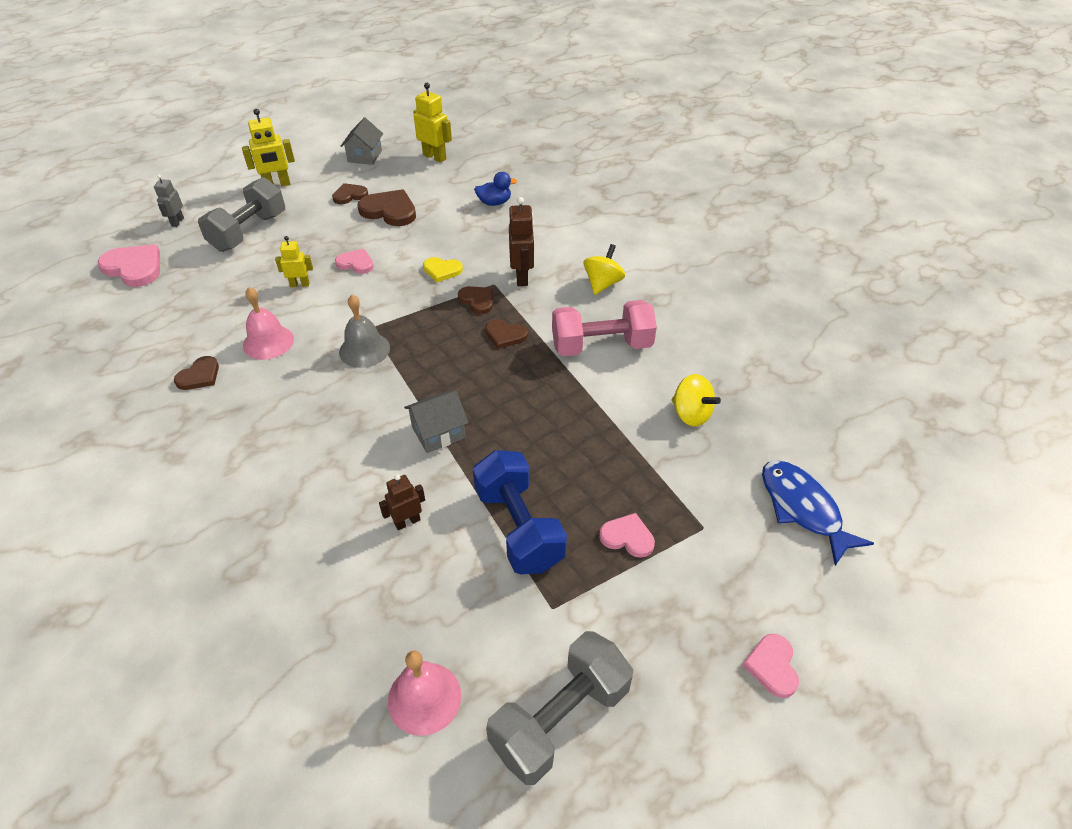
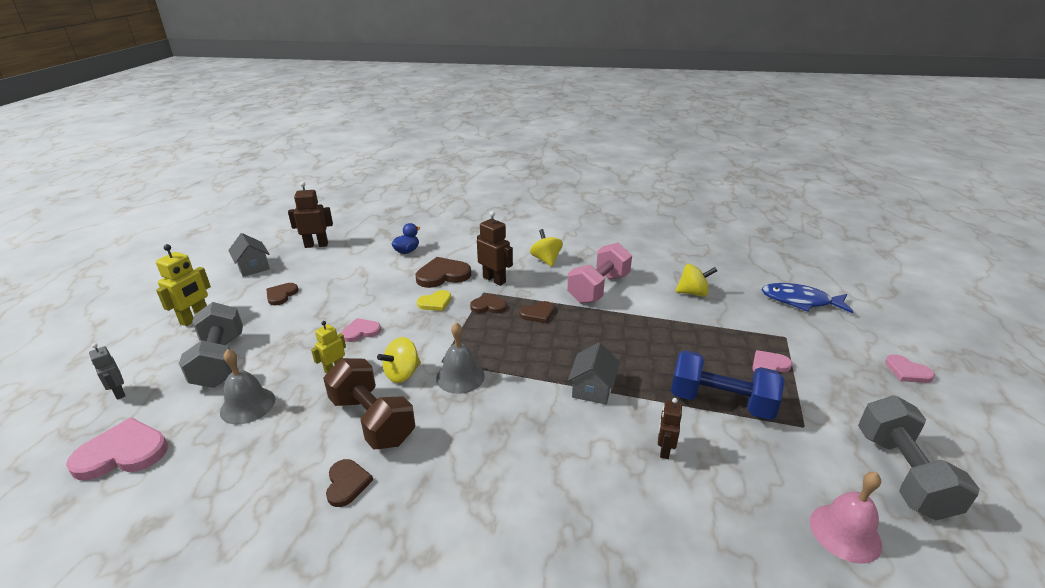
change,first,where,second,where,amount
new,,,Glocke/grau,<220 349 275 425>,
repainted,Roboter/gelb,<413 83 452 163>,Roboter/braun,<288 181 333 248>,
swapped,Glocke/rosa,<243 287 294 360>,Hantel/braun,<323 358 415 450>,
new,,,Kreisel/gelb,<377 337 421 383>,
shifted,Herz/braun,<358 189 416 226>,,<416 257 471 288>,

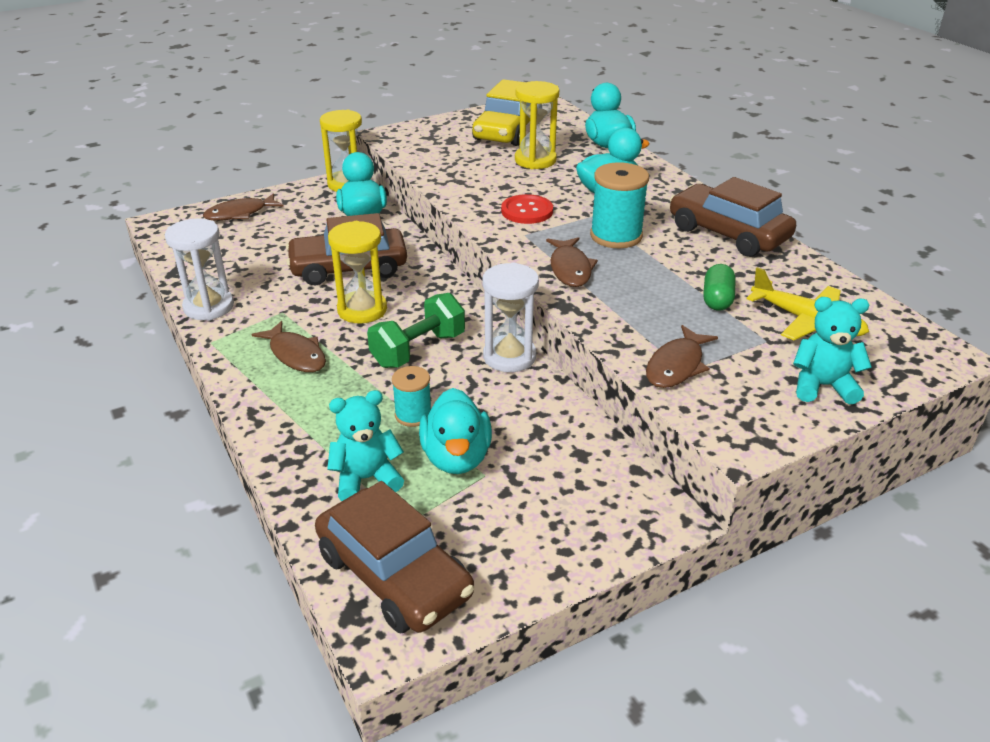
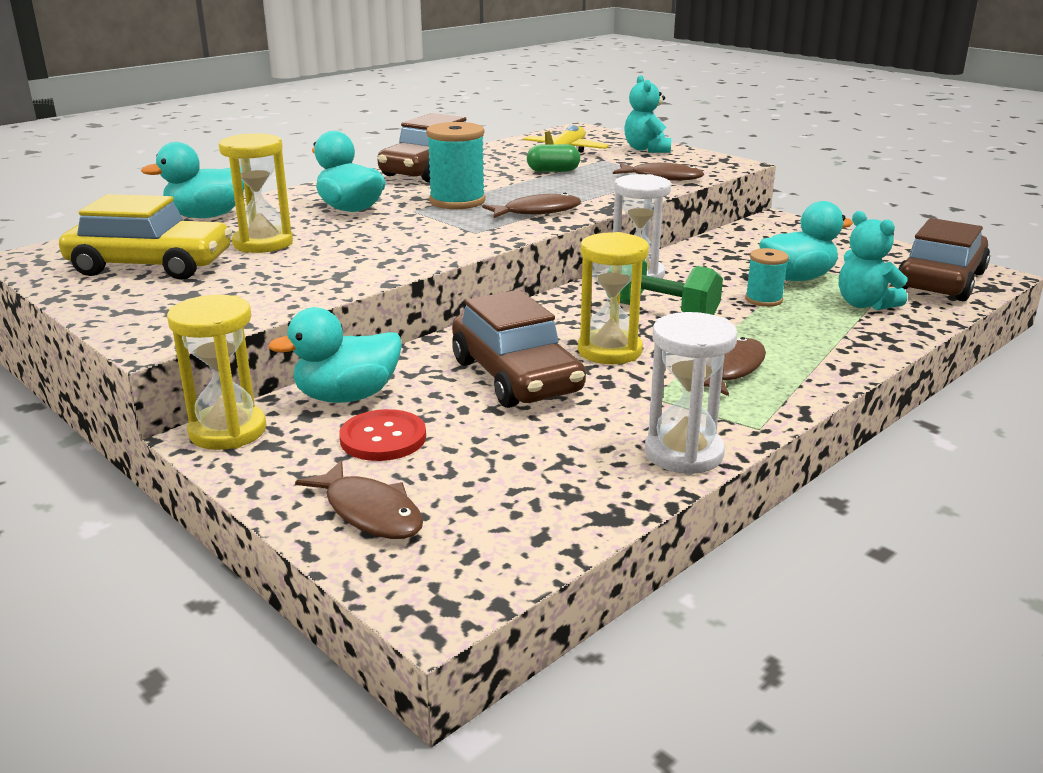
change,first,where,second,where,amount
shifted,Knopf/rot,<501 194 553 224>,,<339 409 426 461>,

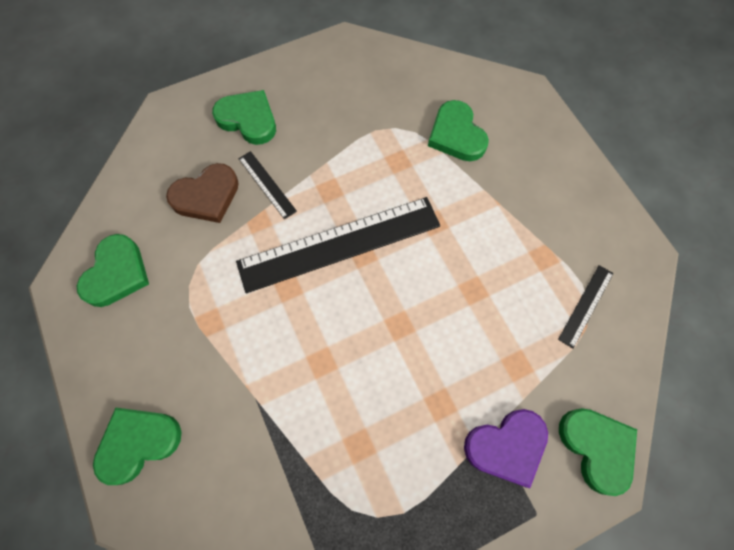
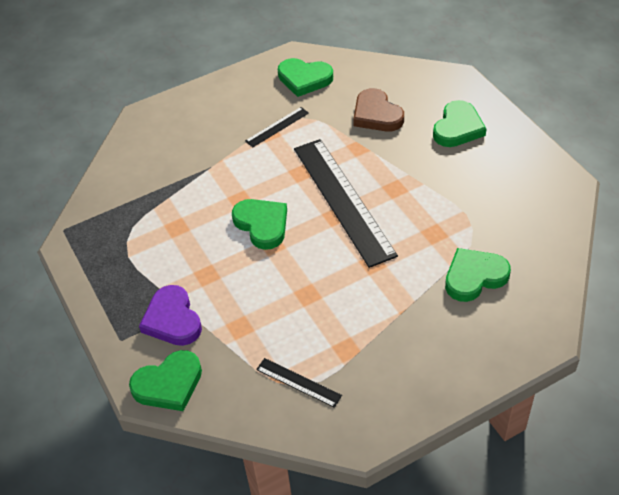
change,first,where,second,where,amount
shifted,Herz/grün,<93 408 182 485>,,<232 199 287 250>,
shifted,Lineal/schwarz,<238 151 297 219>,,<245 107 309 147>,

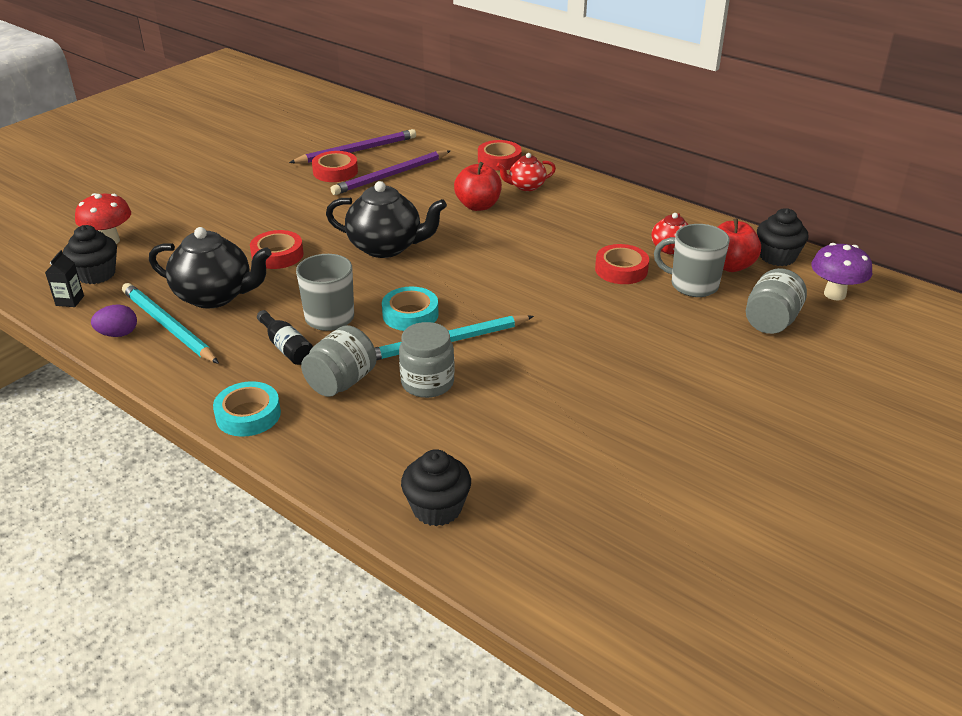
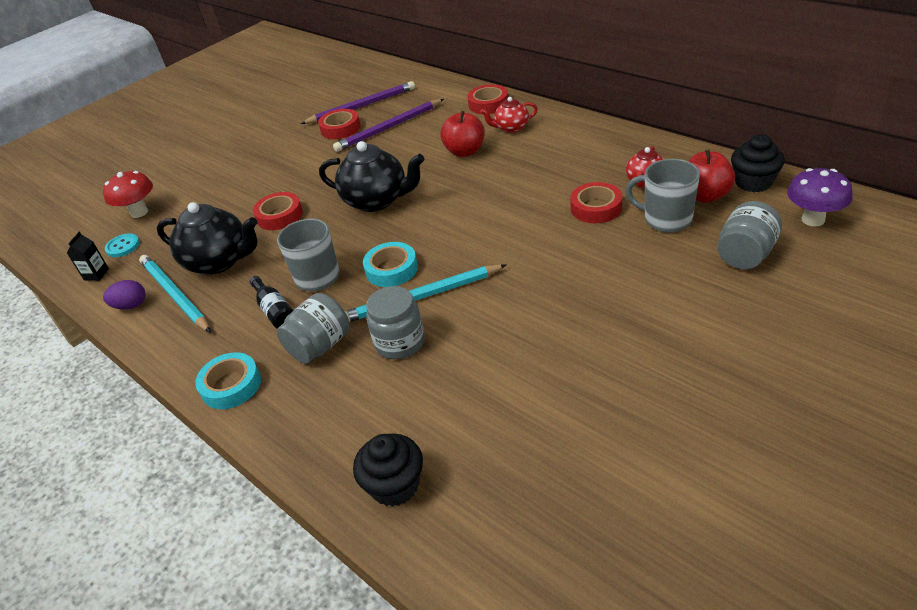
change,first,where,second,where,amount
swapped,Muffin/schwarz,<63 225 117 284>,Knopf/türkis,<105 233 140 257>,

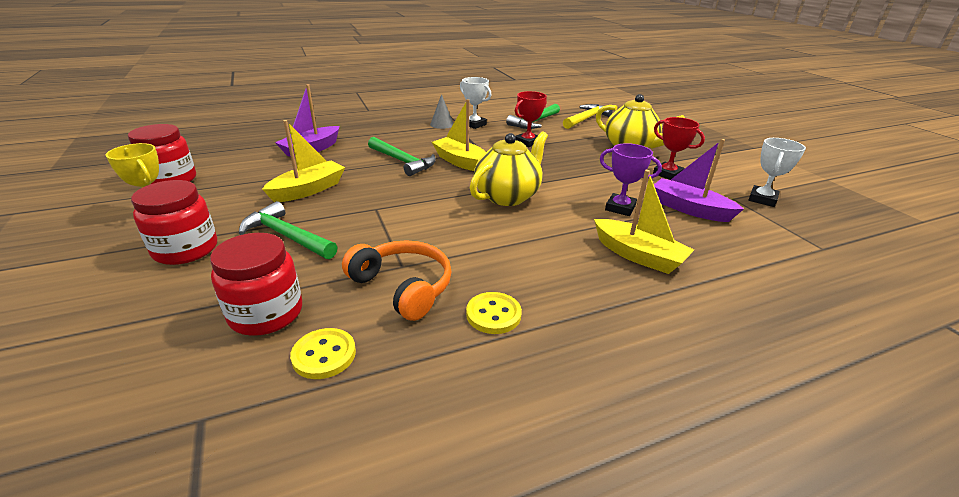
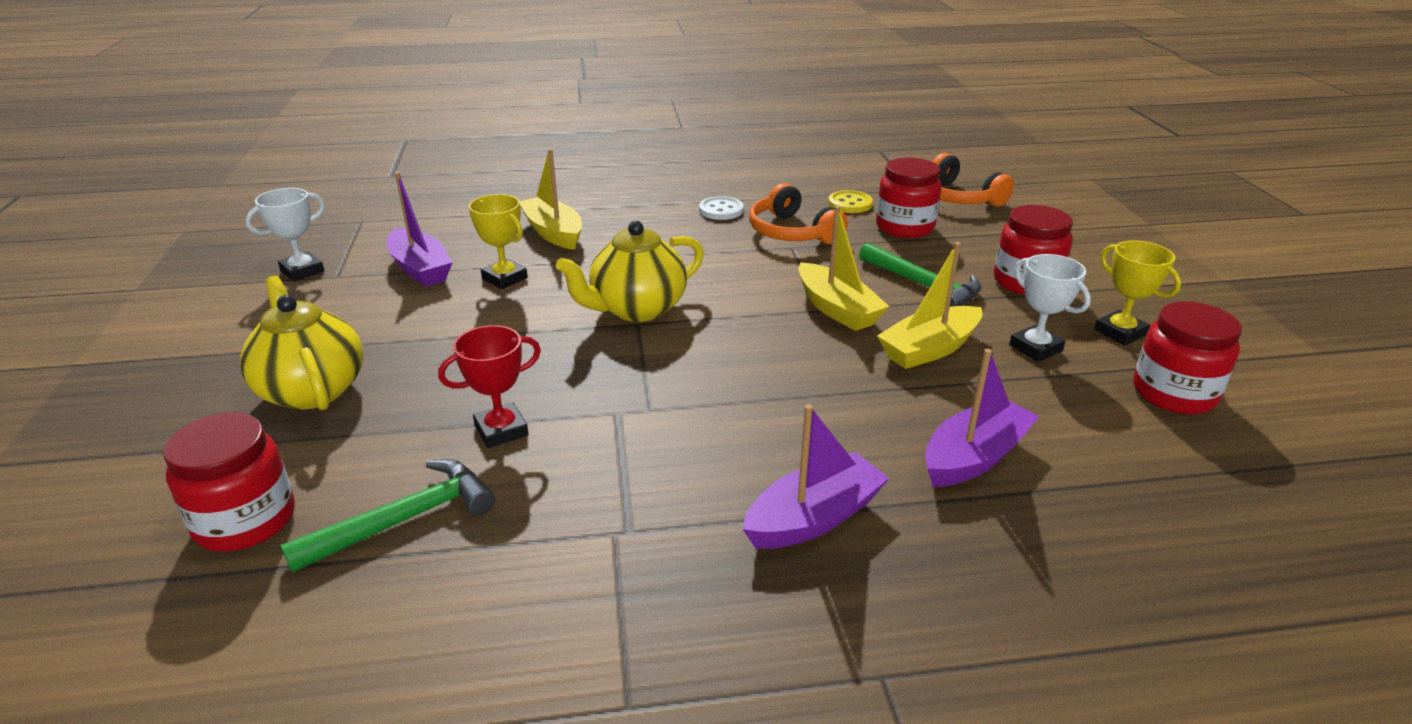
change,first,where,second,where,amount
swapped,Hammer/gelb,<563 104 613 129>,Einmachglas/rot,<164 412 295 551>,
repainted,Pokal/lila,<600 143 662 216>,Pokal/gelb,<469 194 528 289>,
repainted,Knopf/gelb,<466 292 522 334>,Knopf/weiß,<699 196 744 220>,
new,,,Boot/lila,<743 404 890 549>,
shifted,Boot/gelb,<432 99 486 171>,,<798 206 890 331>,
new,,,Kopfhörer/orange,<933 153 1014 207>,
shifted,Pokal/weiß,<460 77 491 129>,,<1009 254 1091 362>,
gone,Hammer/grün,<368 137 436 176>,,,
gone,Kegel/grau,<430 94 454 129>,,,
gone,Pokal/rot,<653 117 705 181>,,,

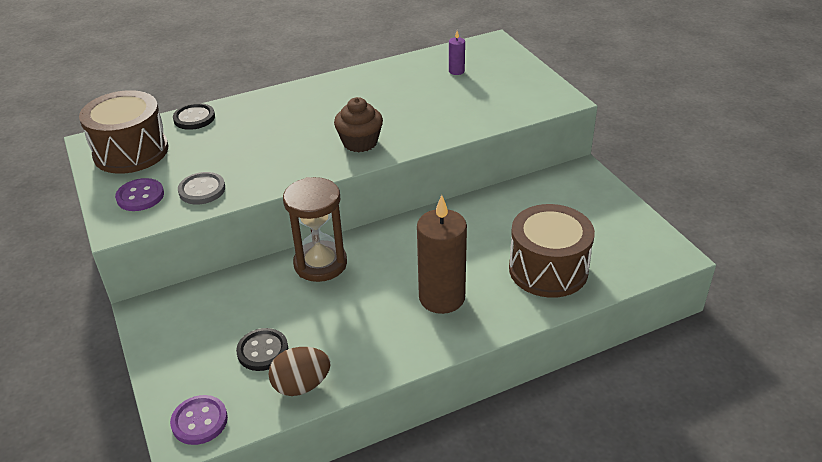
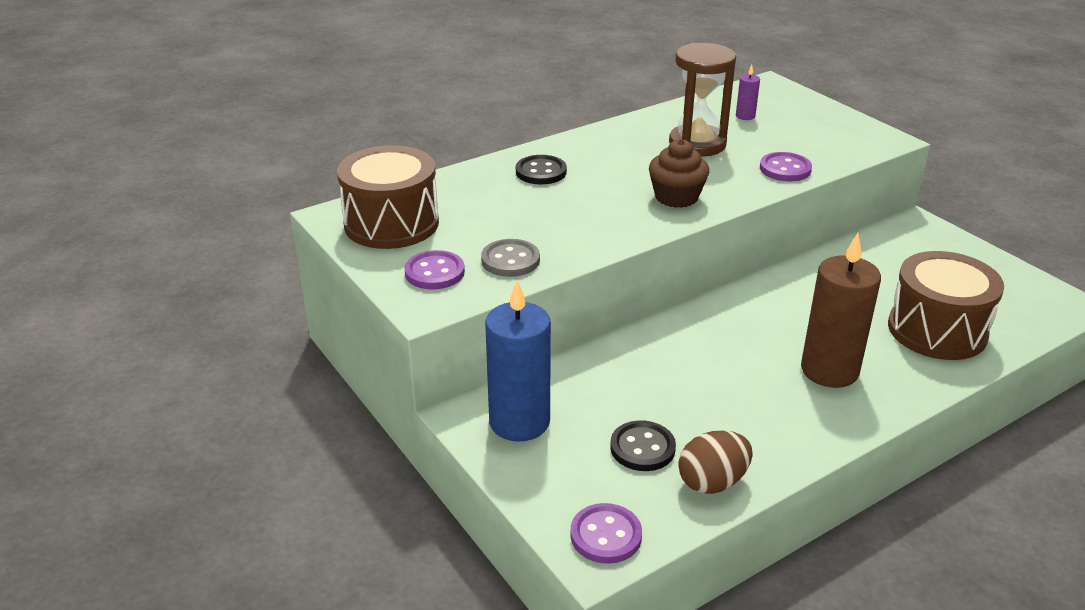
change,first,where,second,where,amount
new,,,Kerze/blau,<485 280 551 442>,
shifted,Knopf/schwarz,<173 103 215 130>,,<516 155 567 184>,
shifted,Sanduhr/braun,<283 177 347 282>,,<669 43 736 156>,
new,,,Knopf/lila,<760 152 812 181>,

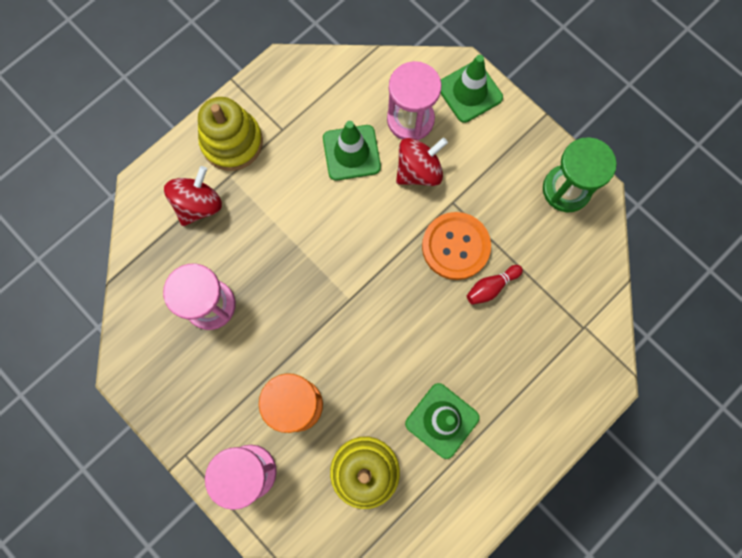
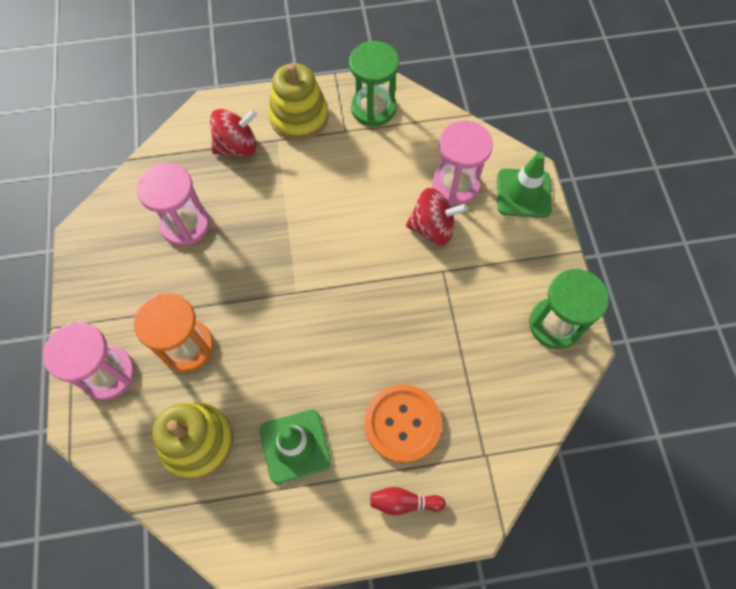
change,first,where,second,where,amount
new,,,Sanduhr/grün,<349 41 399 126>,
shifted,Knopf/orange,<422 212 491 280>,,<365 384 442 463>,
shifted,Bowlingkegel/rot,<467 265 523 305>,,<370 487 446 515>,
gone,Leitkegel/grün,<323 121 381 181>,,,

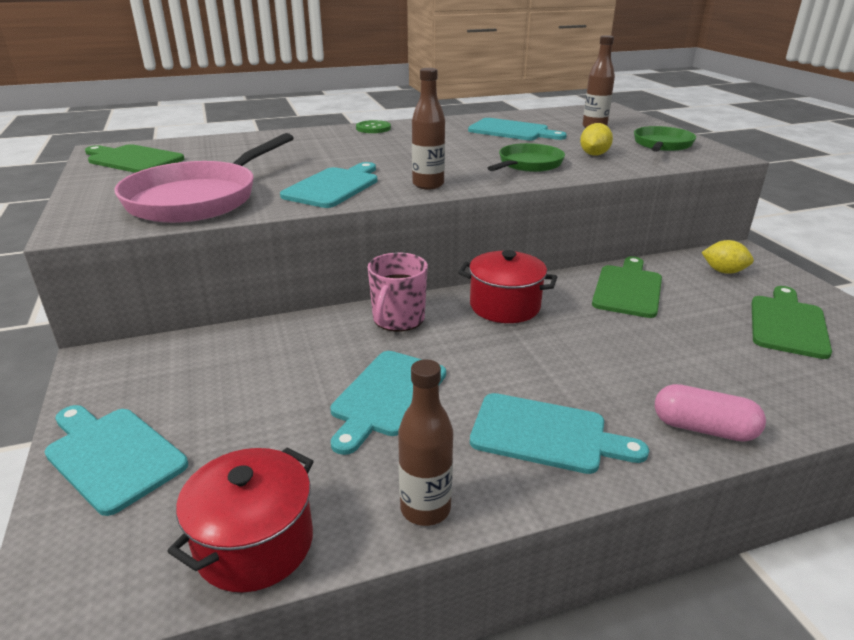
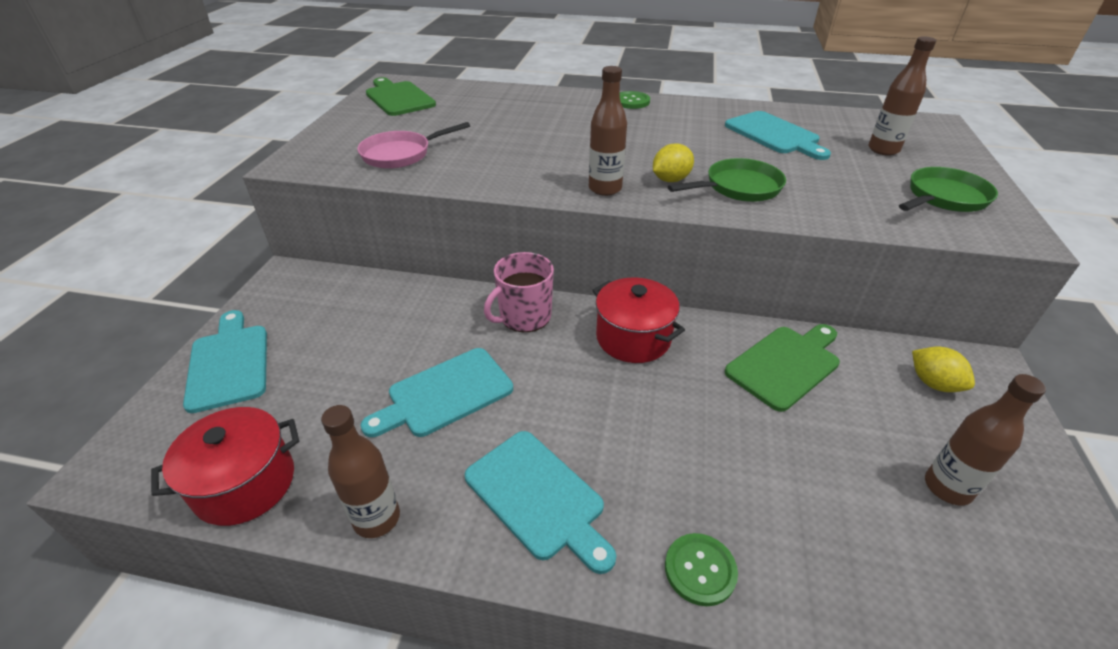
change,first,where,second,where,amount
scaled,Pfanne/rosa,<114 133 294 223>,,<357 122 470 169>,x0.59
shifted,Zitrone/gelb,<580 123 613 156>,,<653 143 694 182>,
swapped,Kapsel/rosa,<655 384 766 442>,Knopf/grün,<665 533 738 606>,
swapped,Schneidebrett/grün,<752 286 832 359>,Flasche/braun,<925 374 1046 505>,
gone,Schneidebrett/türkis,<280 162 377 208>,,,

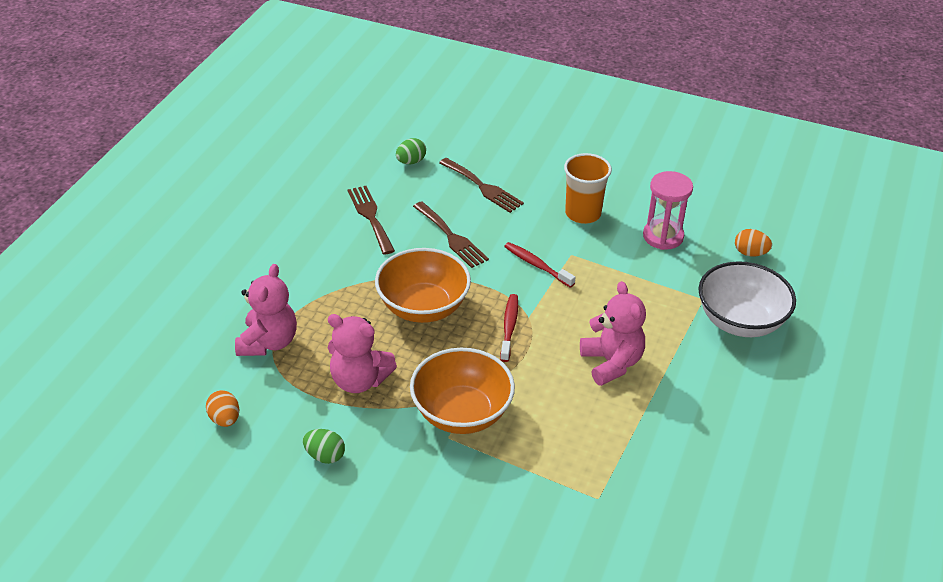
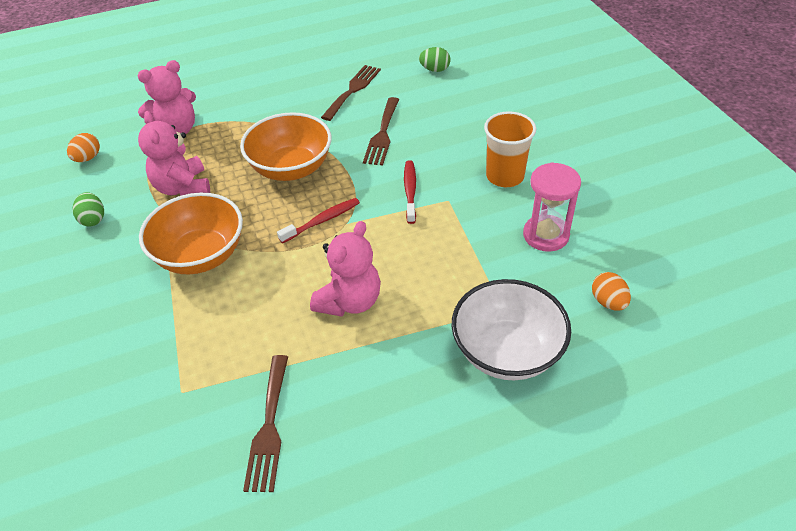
change,first,where,second,where,amount
shifted,Gabel/braun,<439 158 524 213>,,<243 355 288 492>,

